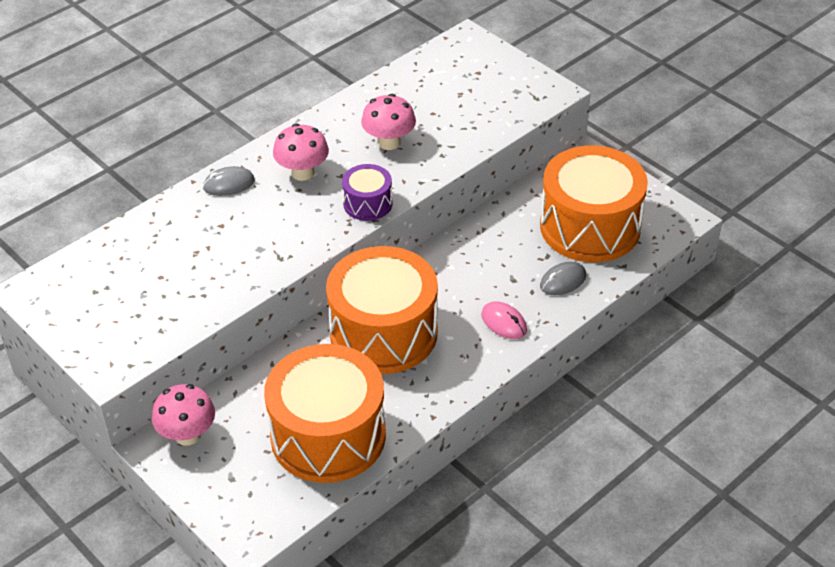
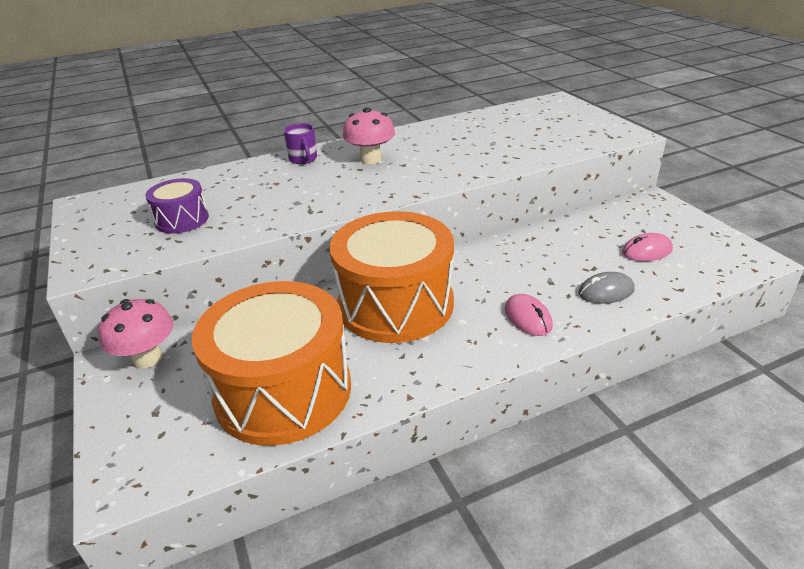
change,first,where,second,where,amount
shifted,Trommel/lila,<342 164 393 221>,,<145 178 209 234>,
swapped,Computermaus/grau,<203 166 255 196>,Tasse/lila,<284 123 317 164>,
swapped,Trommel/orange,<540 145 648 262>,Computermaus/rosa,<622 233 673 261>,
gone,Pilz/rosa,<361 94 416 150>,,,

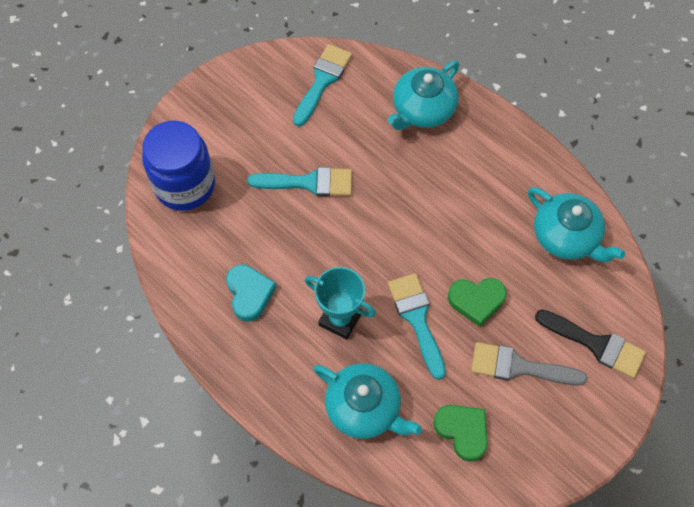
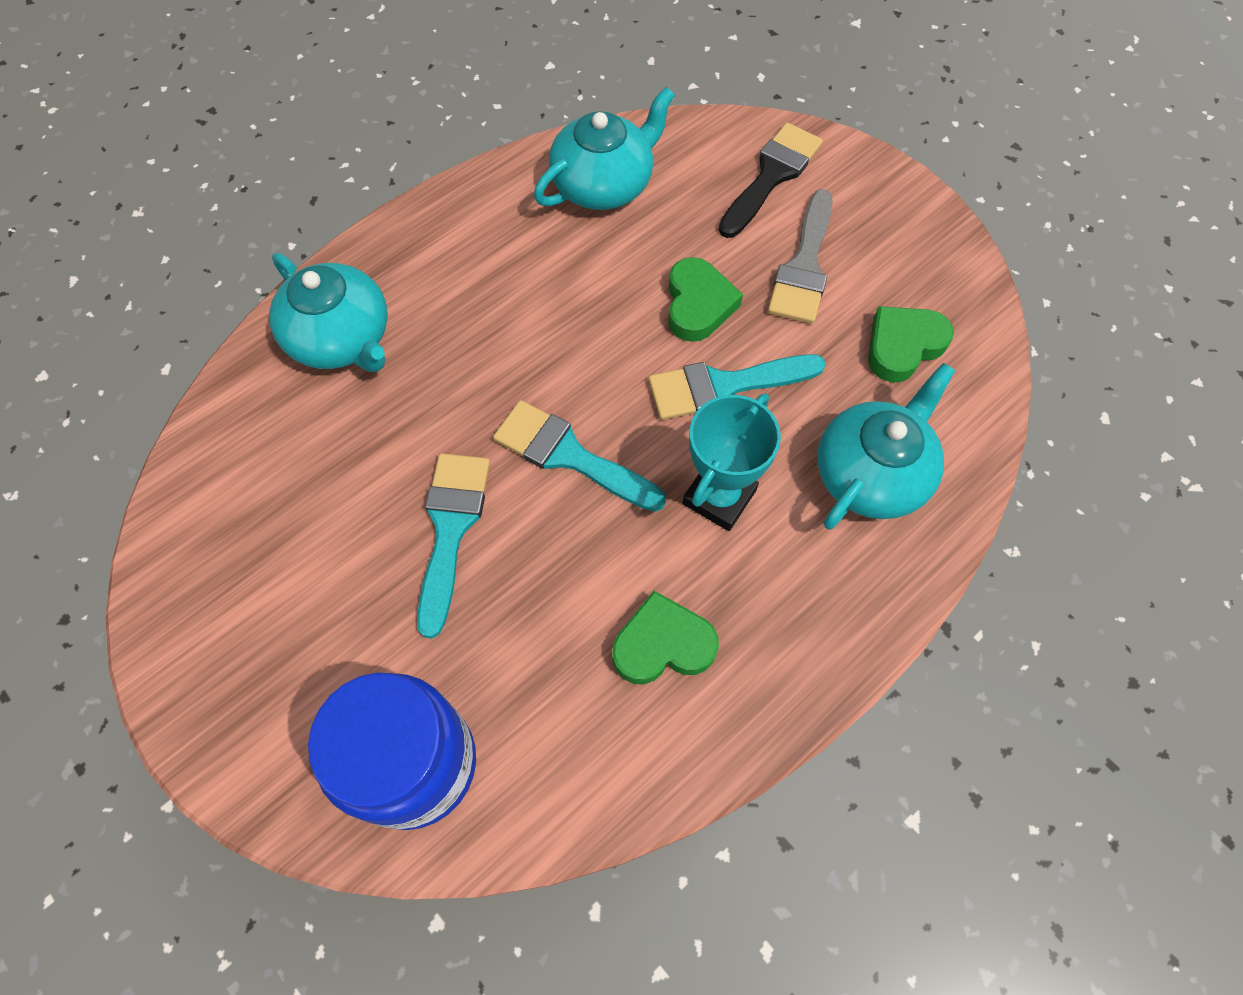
change,first,where,second,where,amount
shifted,Pinsel/türkis,<293 44 352 127>,,<493 400 666 512>,
repainted,Herz/türkis,<226 265 276 322>,Herz/grün,<612 591 719 684>,

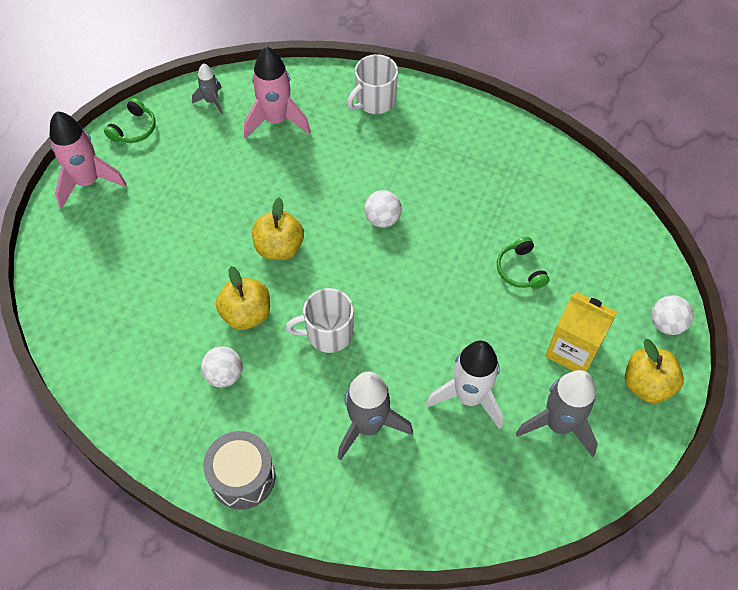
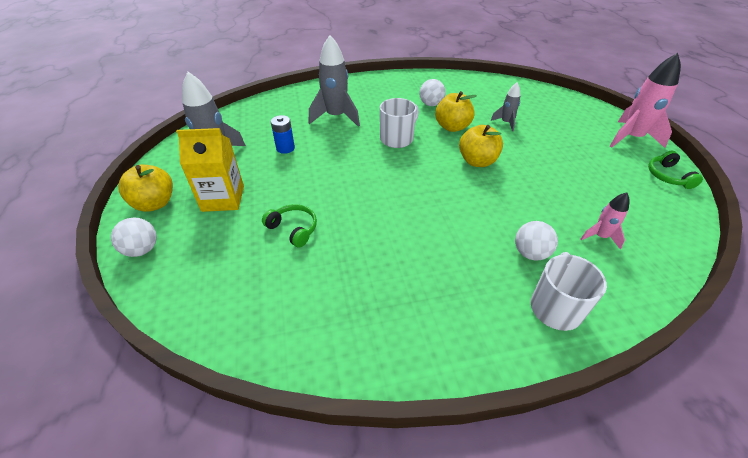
change,first,where,second,where,amount
swapped,Rakete/weiß,<426 341 503 430>,Batterie/blau,<271 115 295 154>,
shifted,Rakete/grau,<192 63 223 114>,,<490 83 520 132>,
shifted,Ball/weiß,<364 190 402 228>,,<515 221 558 260>,
scaled,Rakete/rosa,<244 46 311 138>,,<581 193 630 249>,x0.53
gone,Trommel/grau,<203 431 276 510>,,,

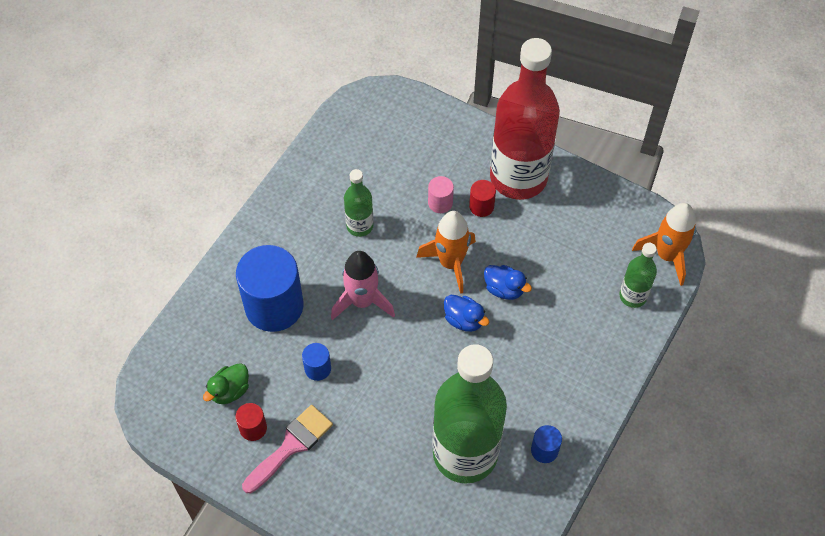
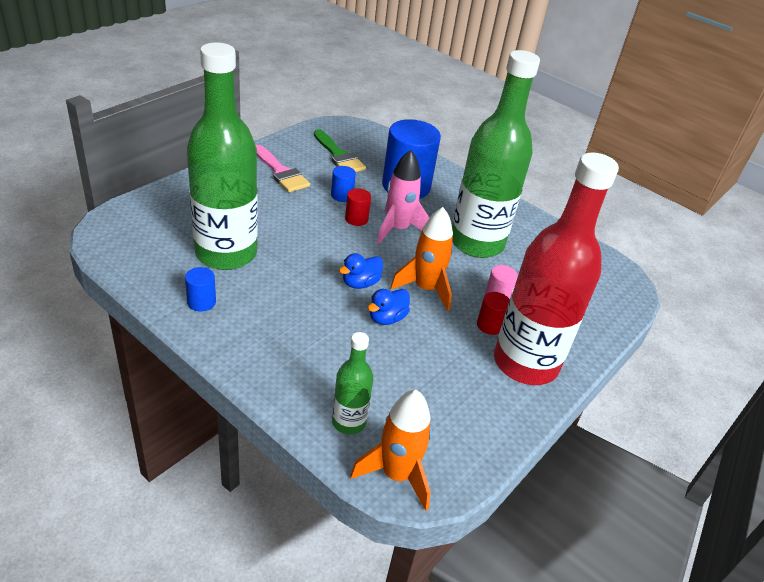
change,first,where,second,where,amount
swapped,Ente/grün,<203 363 249 404>,Pinsel/grün,<314 129 366 172>,
shifted,Vollzylinder/rot,<235 403 267 441>,,<345 188 371 226>,
scaled,Flasche/grün,<344 169 374 237>,,<452 50 540 258>,x2.18

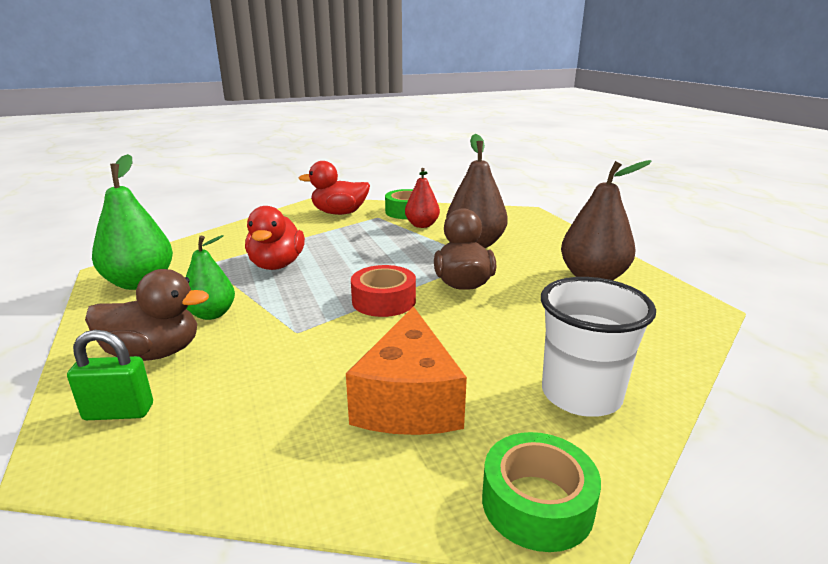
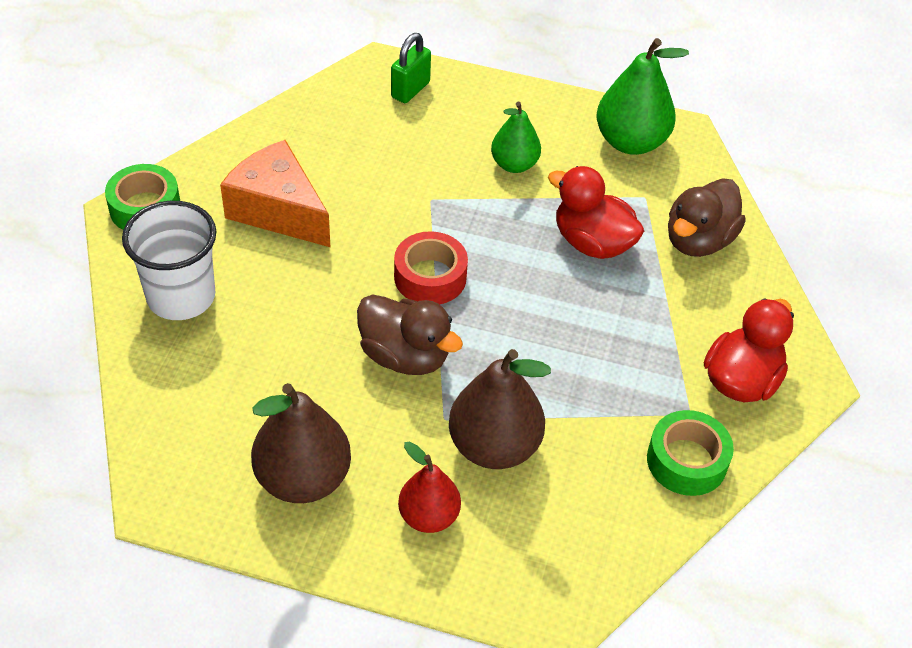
change,first,where,second,where,amount
shifted,Birne/rot,<405 168 440 228>,,<398 441 461 533>,
shifted,Ente/braun,<85 269 209 361>,,<668 178 746 257>,

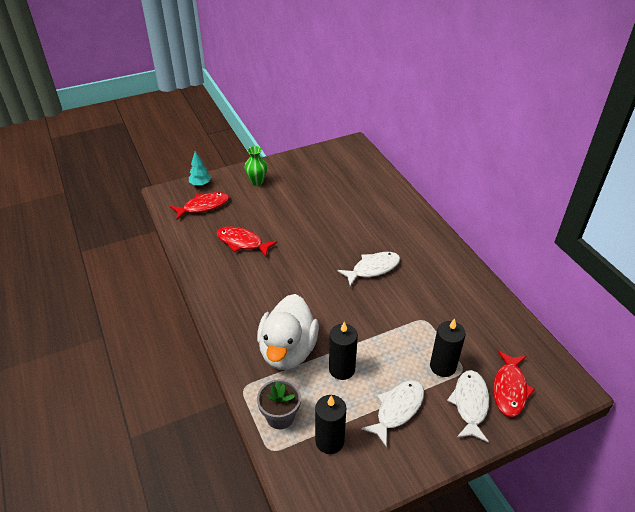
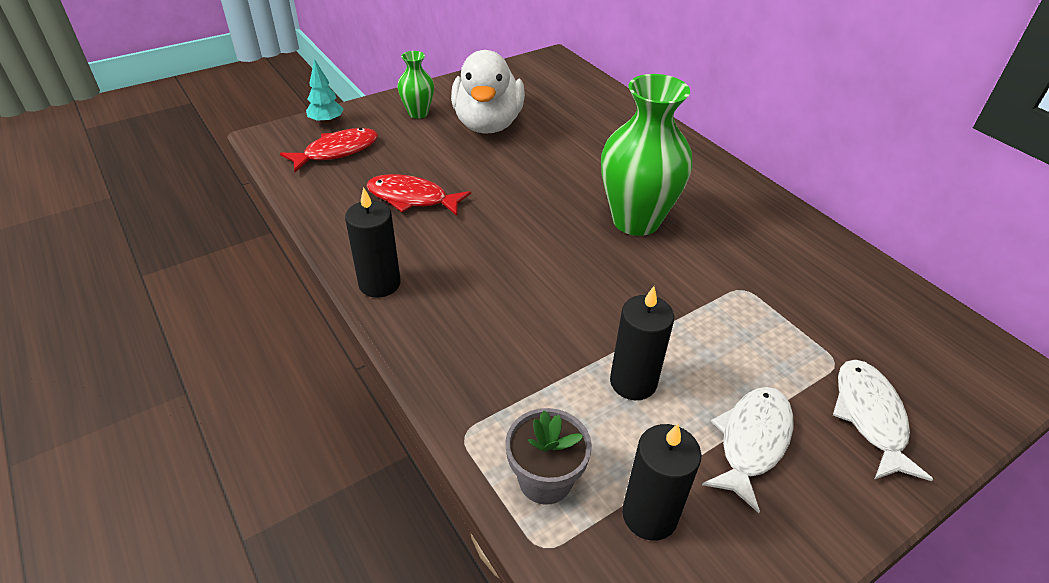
change,first,where,second,where,amount
shifted,Kerze/schwarz,<430 319 466 377>,,<345 187 401 298>,
shifted,Ente/weiß,<257 294 319 370>,,<451 50 525 134>,
swapped,Fisch/weiß,<337 252 400 286>,Vase/grün,<601 74 693 236>,
gone,Fisch/rot,<493 350 535 417>,,,

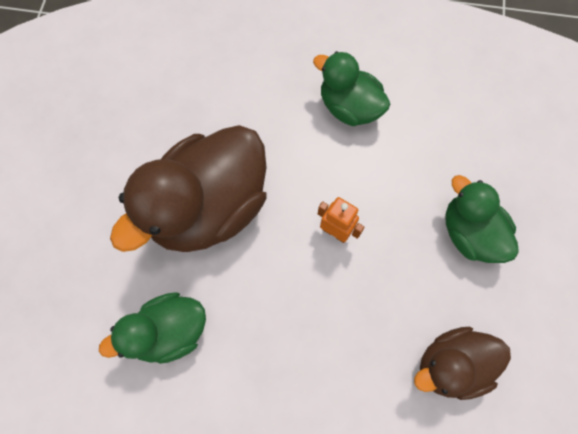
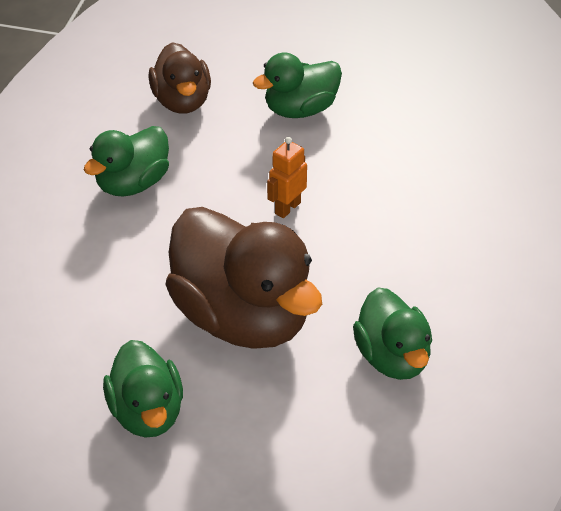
change,first,where,second,where,amount
new,,,Ente/grün,<103 340 183 437>,
shifted,Ente/braun,<414 327 511 400>,,<148 42 211 114>,

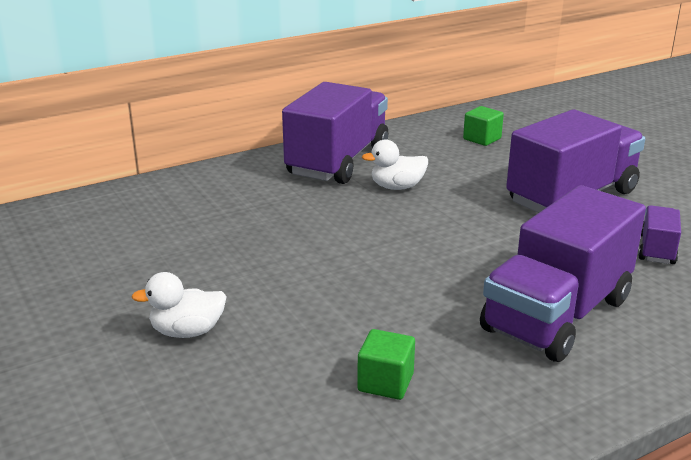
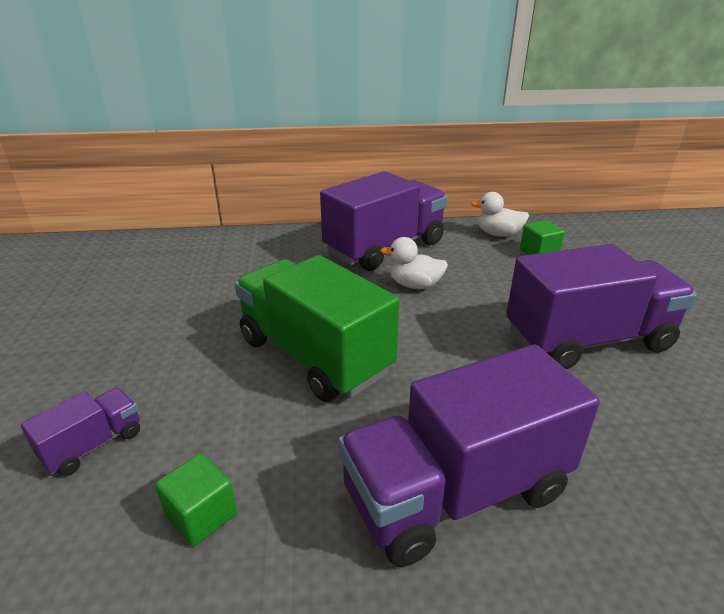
change,first,where,second,where,amount
shifted,Lastwagen/lila,<638 205 681 264>,,<21 388 140 476>,
new,,,Lastwagen/grün,<235 255 399 402>,
shifted,Ente/weiß,<131 272 227 338>,,<471 192 529 237>,

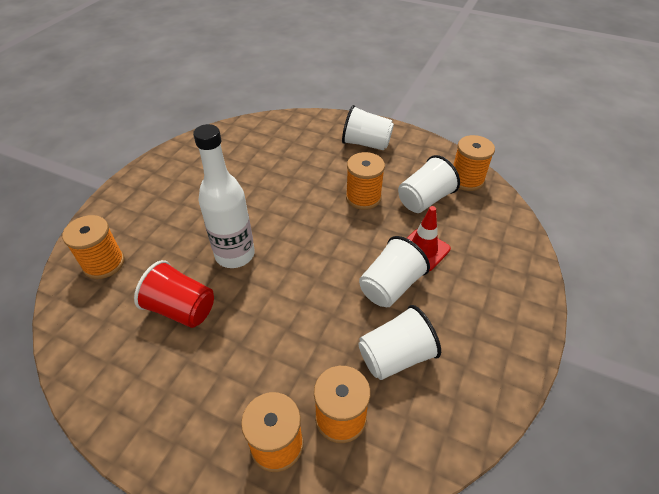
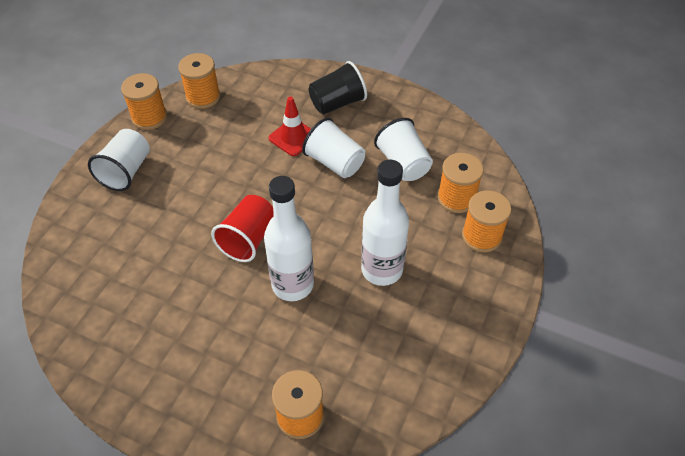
change,first,where,second,where,amount
shifted,Garnrolle/orange,<346 152 385 210>,,<121 73 167 130>,
shifted,Becher/rot,<134 260 214 328>,,<211 195 273 262>,
new,,,Becher/schwarz,<309 61 367 114>,
new,,,Flasche/weiß,<361 160 409 286>,
gone,Becher/weiß,<398 155 460 213>,,,

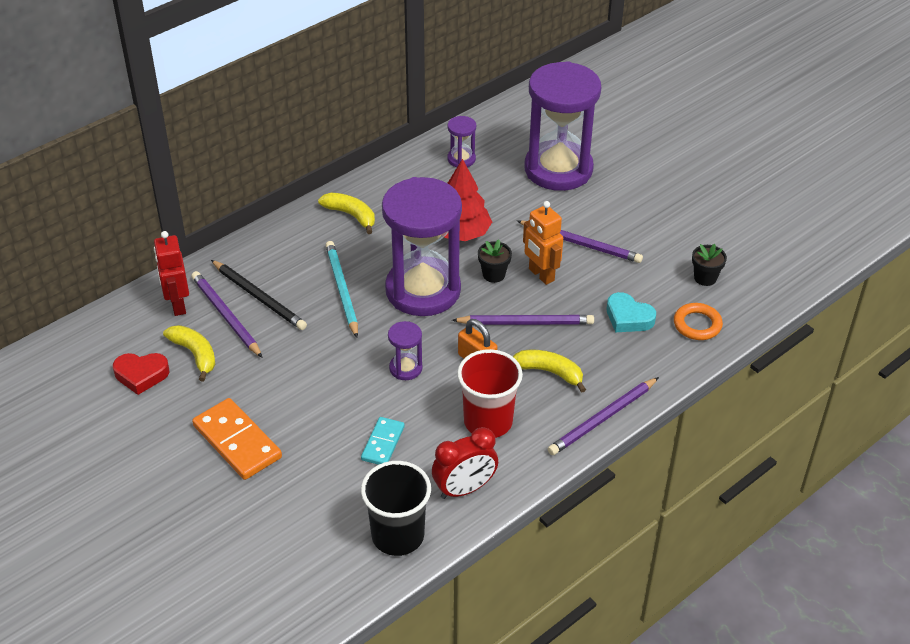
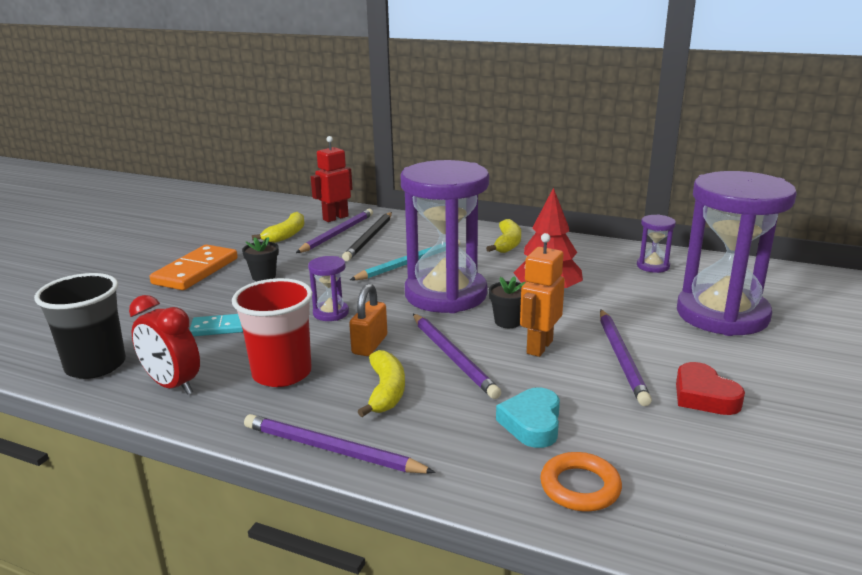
change,first,where,second,where,amount
shifted,Blumentopf/schwarz,<692 244 727 286>,,<242 237 279 281>,
shifted,Herz/rot,<113 353 169 395>,,<676 362 745 415>,

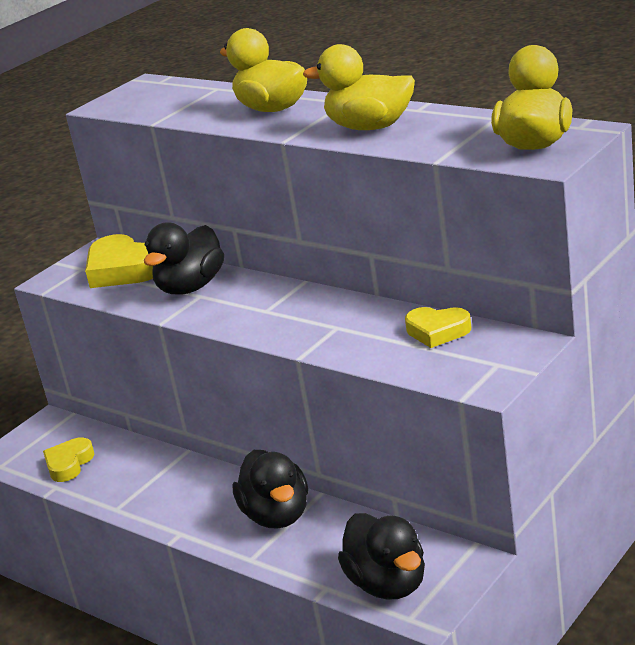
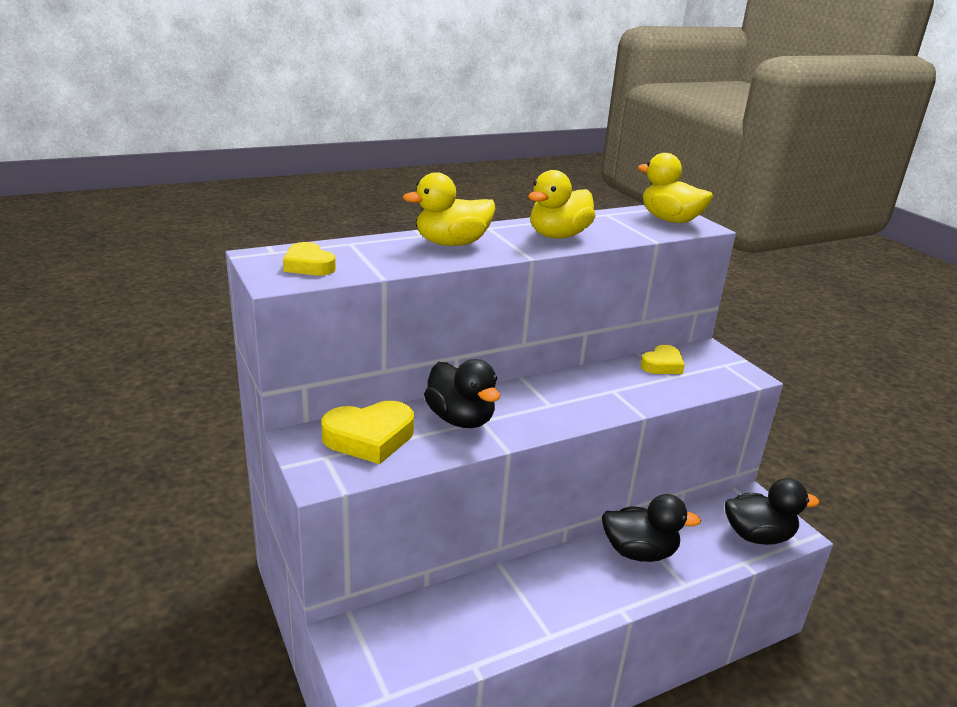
change,first,where,second,where,amount
shifted,Herz/gelb,<43 437 95 482>,,<283 242 336 275>,

